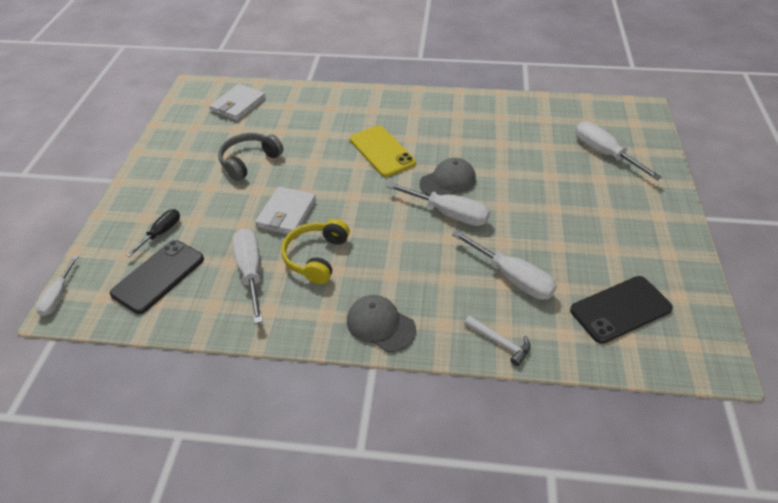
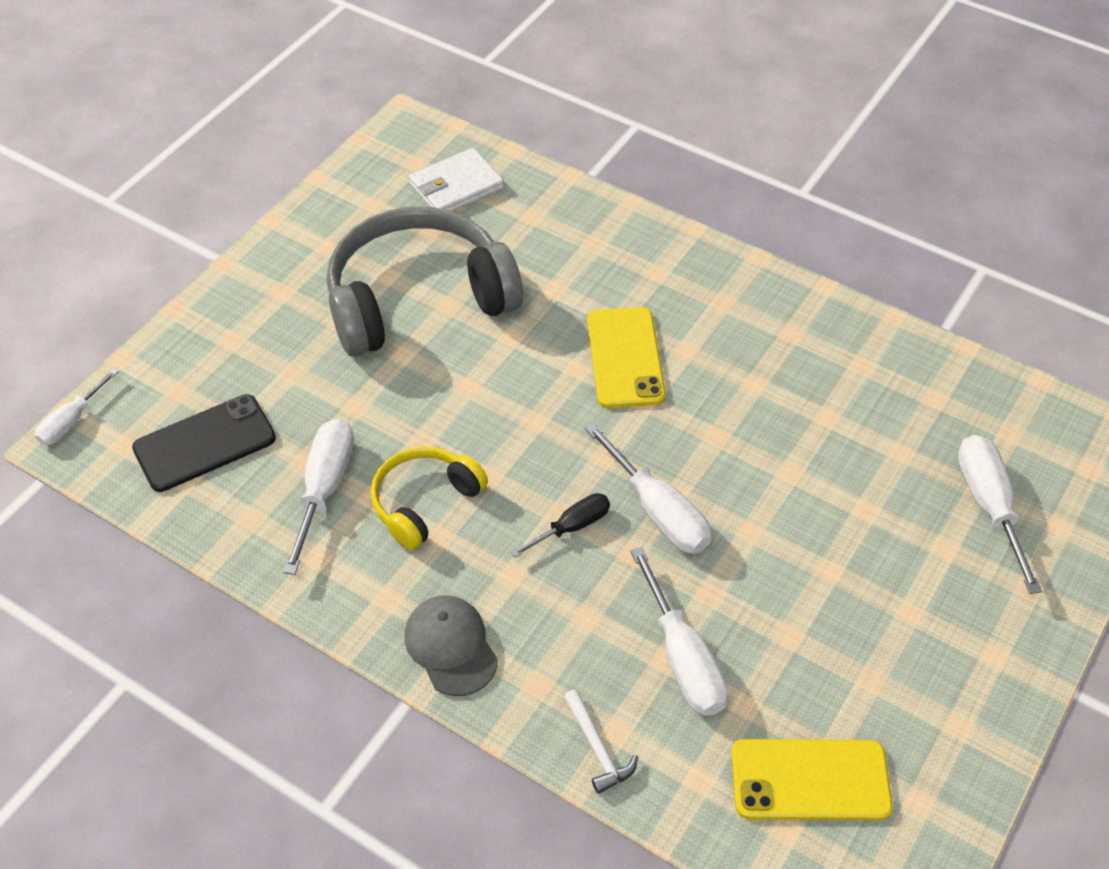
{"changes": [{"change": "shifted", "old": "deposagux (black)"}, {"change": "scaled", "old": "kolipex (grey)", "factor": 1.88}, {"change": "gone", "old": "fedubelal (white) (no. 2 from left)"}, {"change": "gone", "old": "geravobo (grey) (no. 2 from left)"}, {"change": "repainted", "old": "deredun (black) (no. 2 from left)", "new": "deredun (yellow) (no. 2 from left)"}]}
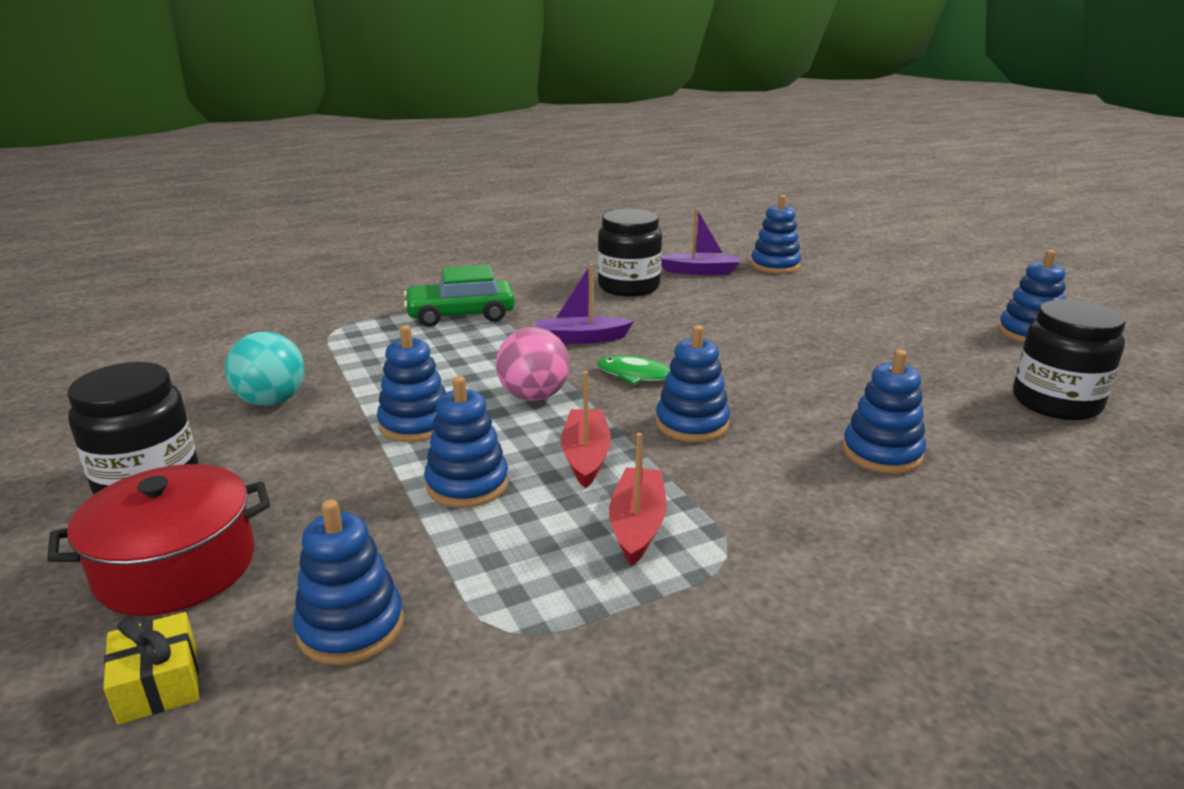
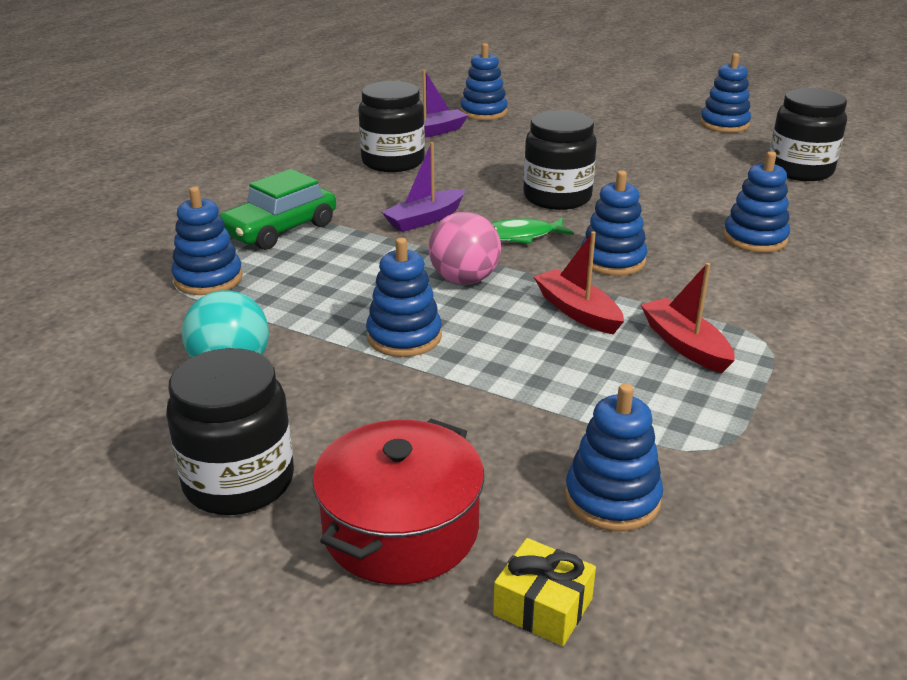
{"changes": [{"change": "shifted", "old": "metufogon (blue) (no. 3 from left in the first image)", "new": "metufogon (blue) (no. 1 from left)"}, {"change": "new", "new": "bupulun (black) (no. 3 from left)"}]}
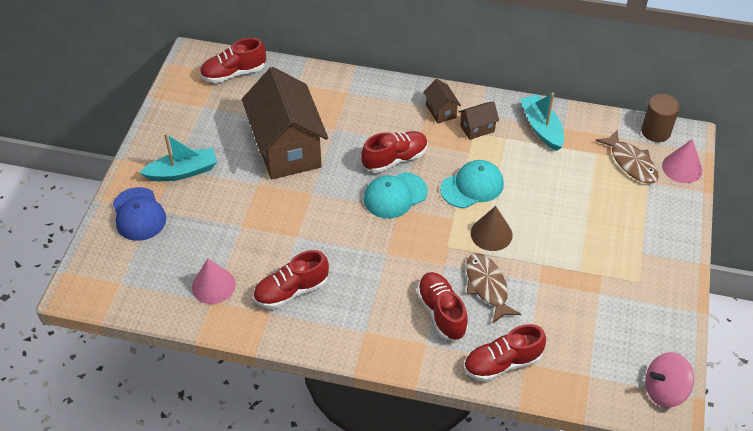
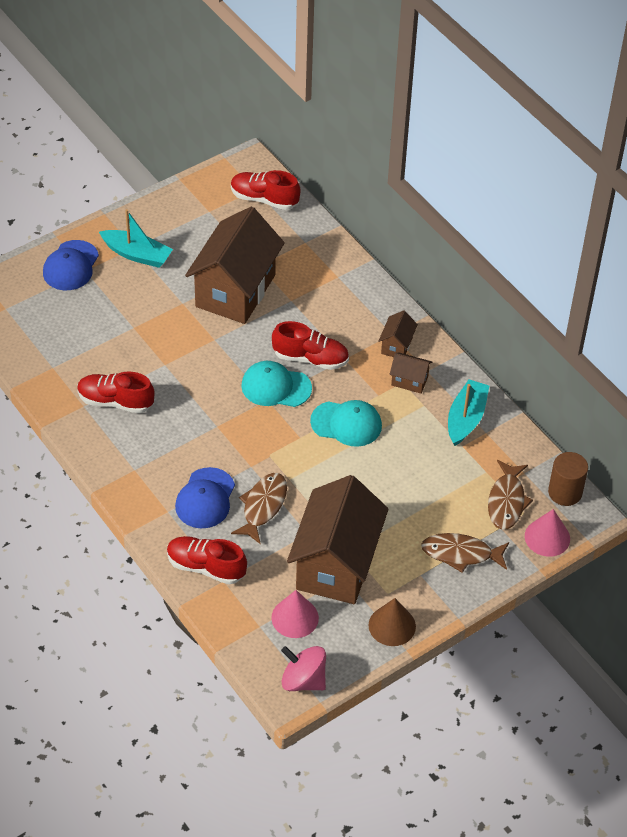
{"changes": [{"change": "shifted", "old": "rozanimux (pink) (no. 1 from left)"}, {"change": "swapped", "old": "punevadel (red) (no. 4 from left)", "new": "geravobo (blue) (no. 2 from left)"}, {"change": "shifted", "old": "rozanimux (brown)"}, {"change": "new", "new": "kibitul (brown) (no. 2 from left)"}, {"change": "new", "new": "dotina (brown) (no. 2 from left)"}]}
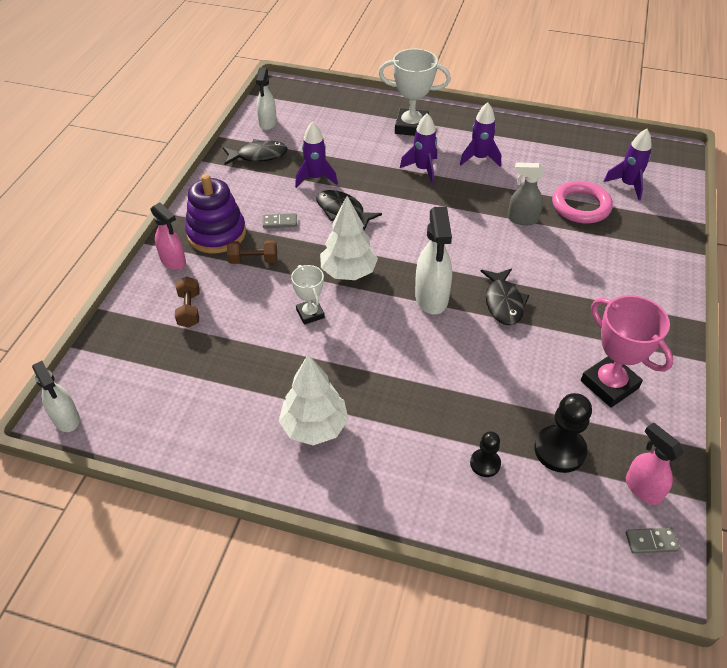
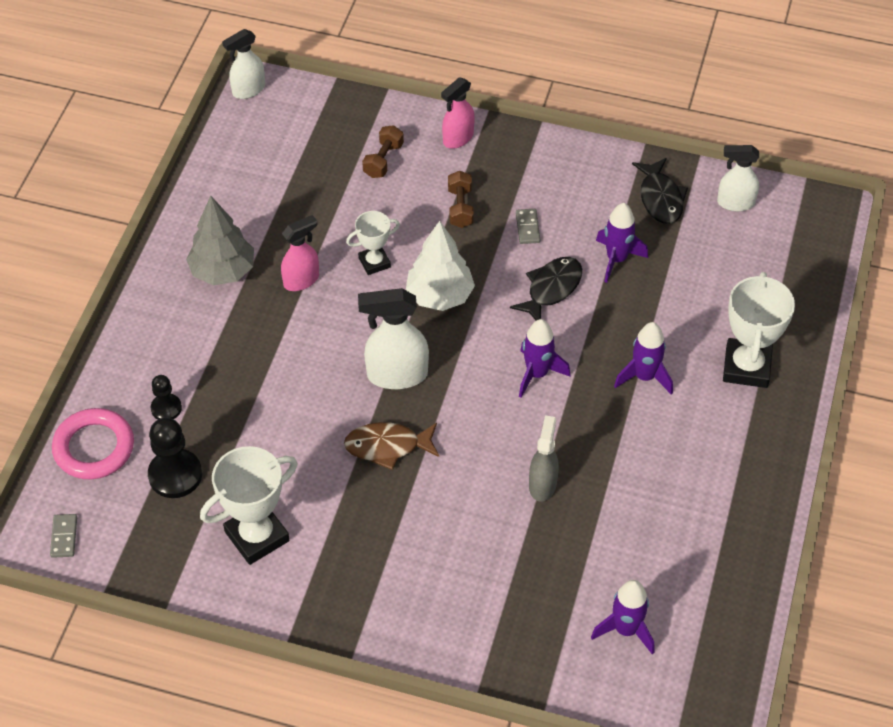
{"changes": [{"change": "rotated", "old": "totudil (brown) (no. 1 from left)", "degrees": -60}, {"change": "gone", "old": "metufogon (purple)"}, {"change": "repainted", "old": "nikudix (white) (no. 1 from left)", "new": "nikudix (grey)"}, {"change": "shifted", "old": "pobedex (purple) (no. 3 from left in the first image)", "new": "pobedex (purple) (no. 1 from left)"}, {"change": "repainted", "old": "dotina (black) (no. 3 from left)", "new": "dotina (brown)"}, {"change": "shifted", "old": "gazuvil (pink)"}, {"change": "repainted", "old": "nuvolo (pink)", "new": "nuvolo (white) (no. 1 from left)"}, {"change": "shifted", "old": "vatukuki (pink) (no. 2 from left in the first image)", "new": "vatukuki (pink) (no. 1 from left)"}]}
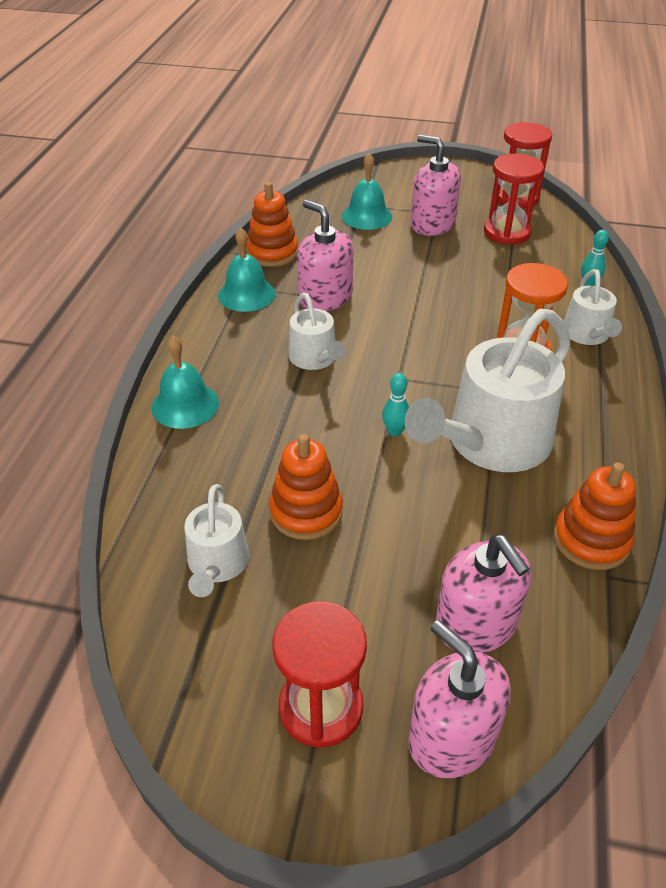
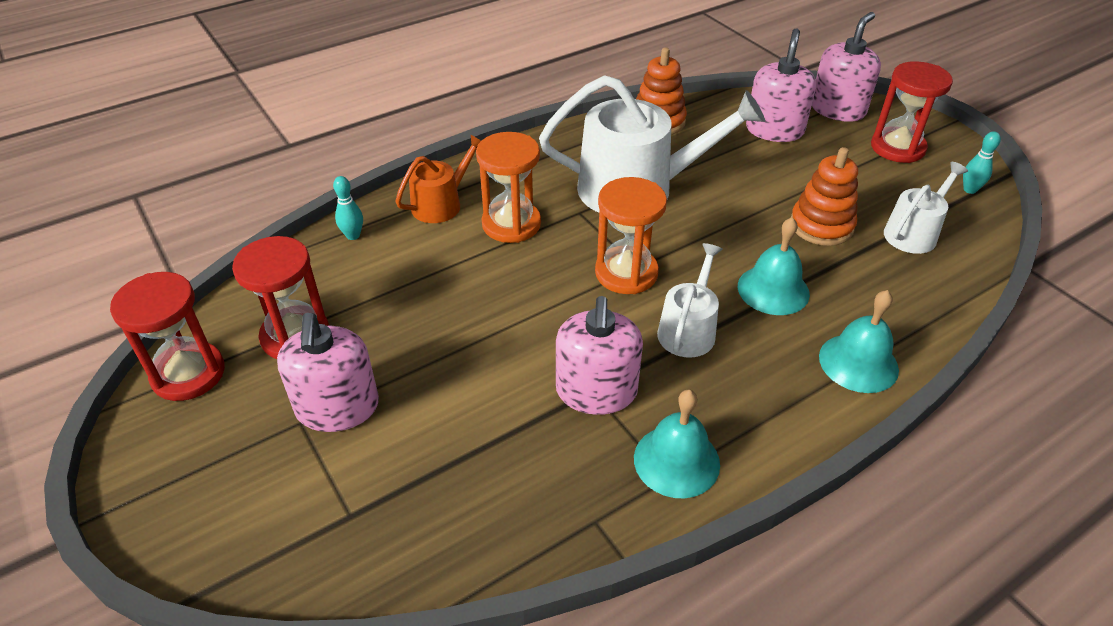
{"changes": [{"change": "gone", "old": "metufogon (orange) (no. 1 from left)"}, {"change": "shifted", "old": "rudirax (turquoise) (no. 3 from left in the first image)", "new": "rudirax (turquoise) (no. 2 from left)"}, {"change": "shifted", "old": "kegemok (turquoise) (no. 1 from left in the first image)", "new": "kegemok (turquoise) (no. 2 from left)"}, {"change": "rotated", "old": "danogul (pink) (no. 3 from left in the first image)", "degrees": -150}, {"change": "repainted", "old": "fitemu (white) (no. 4 from left)", "new": "fitemu (orange)"}, {"change": "new", "new": "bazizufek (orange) (no. 2 from left)"}]}
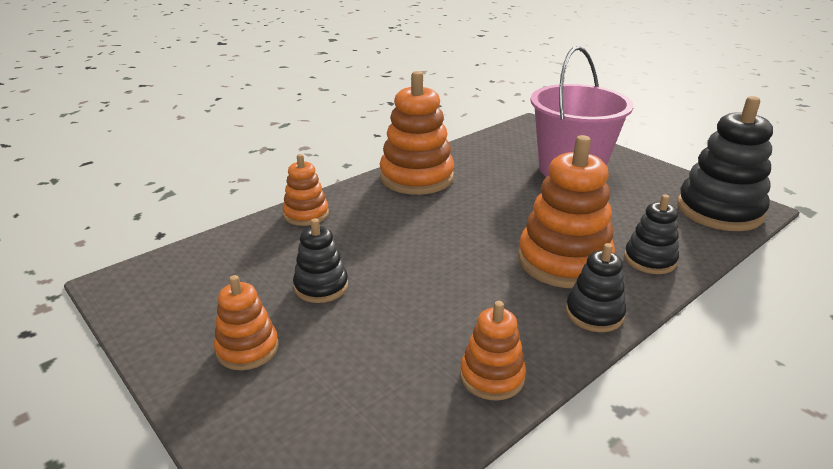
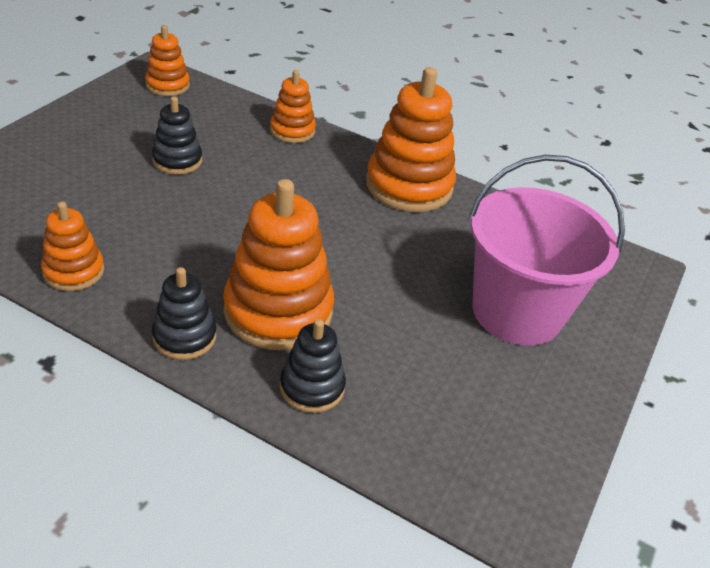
{"changes": [{"change": "shifted", "old": "metufogon (orange) (no. 1 from left in the first image)", "new": "metufogon (orange) (no. 2 from left)"}, {"change": "gone", "old": "metufogon (black) (no. 4 from left)"}]}
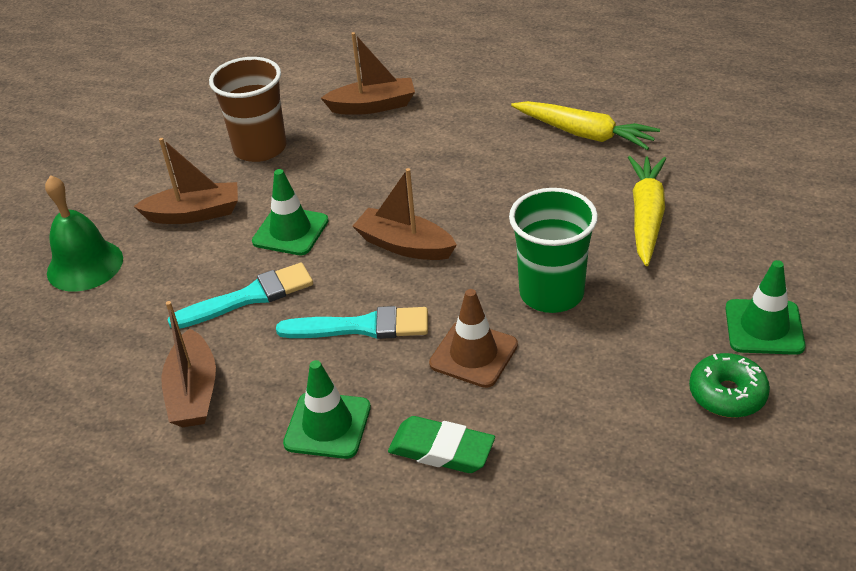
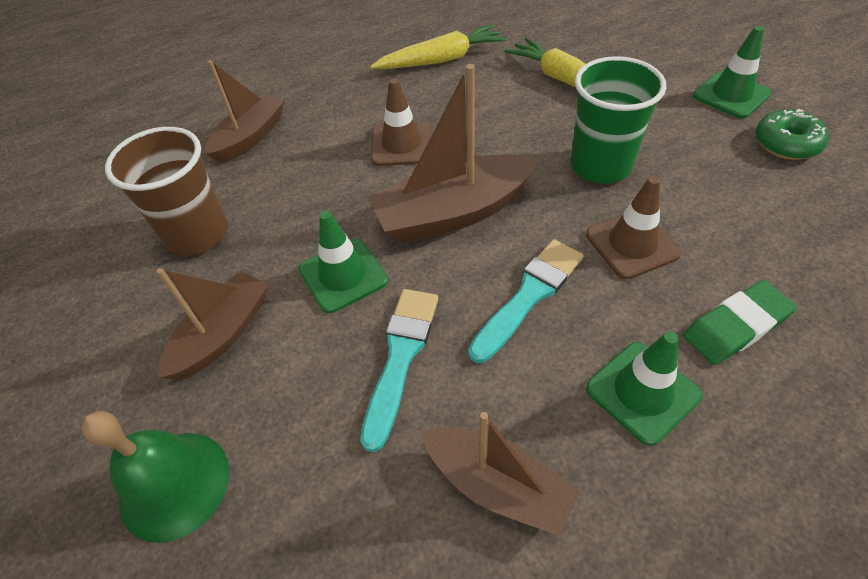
{"changes": [{"change": "scaled", "old": "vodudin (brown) (no. 4 from left in the first image)", "factor": 1.51}, {"change": "new", "new": "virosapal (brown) (no. 1 from left)"}]}
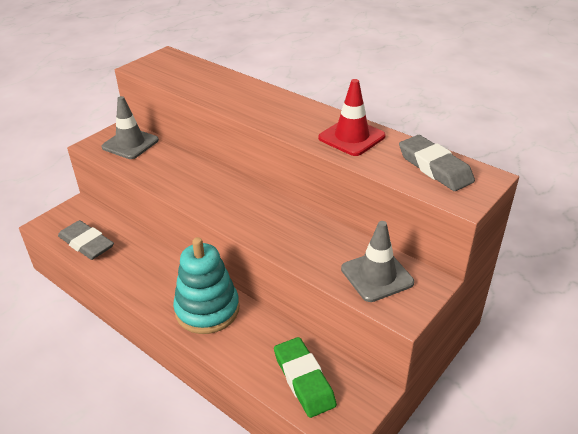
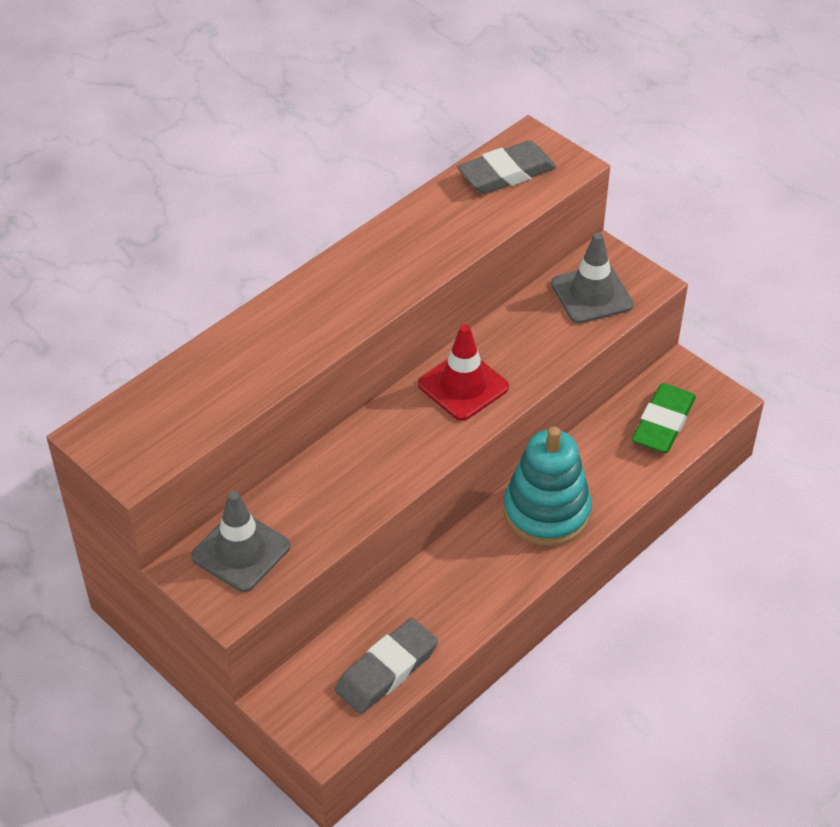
{"changes": [{"change": "rotated", "old": "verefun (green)", "degrees": -45}, {"change": "shifted", "old": "virosapal (red)"}]}
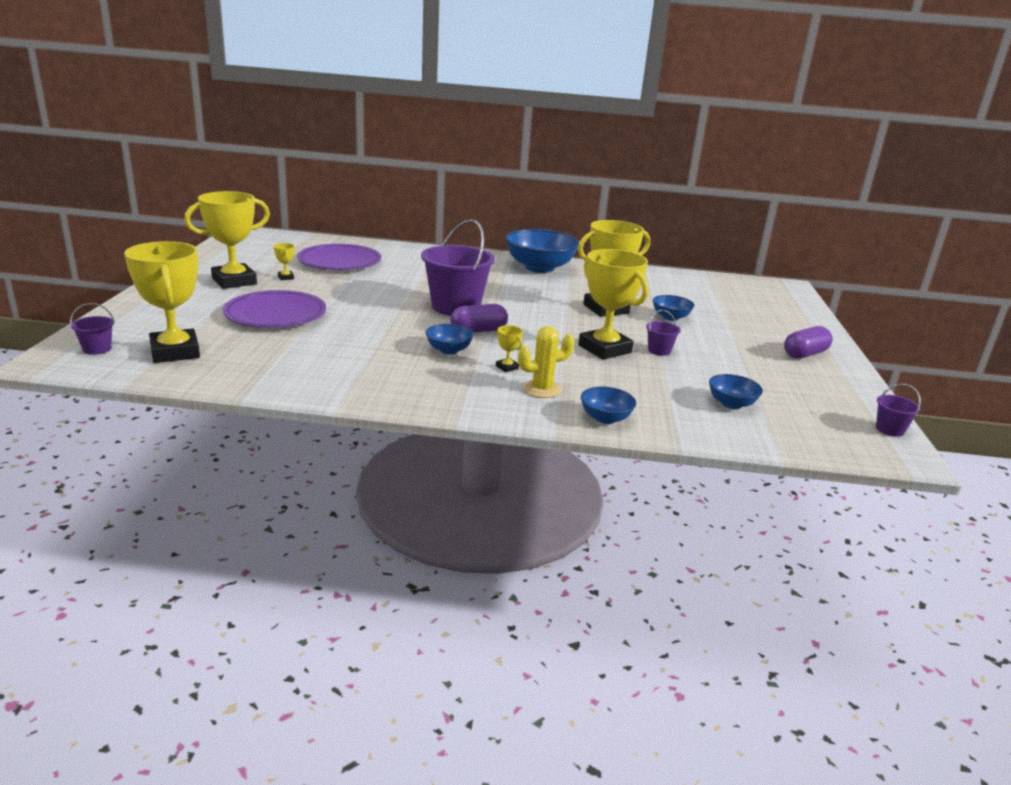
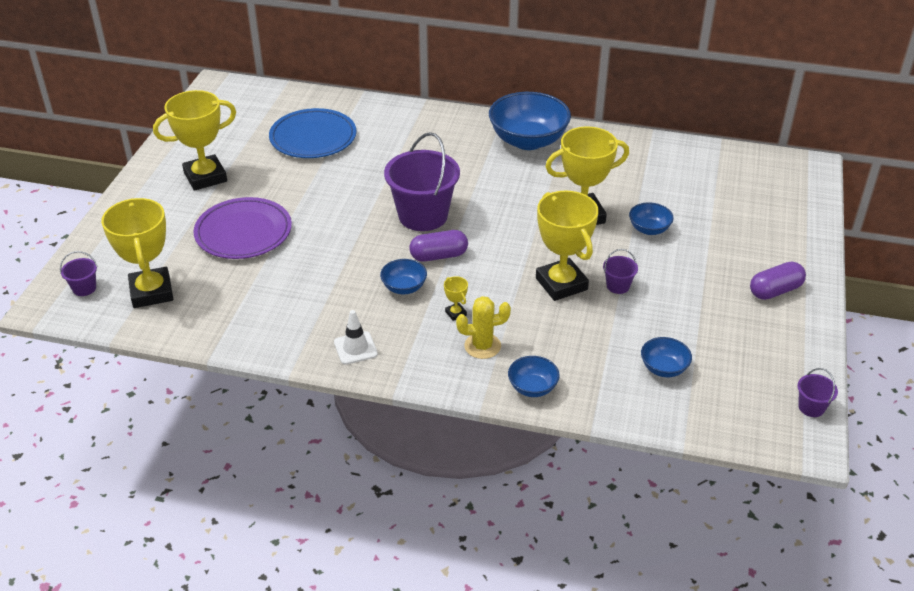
{"changes": [{"change": "gone", "old": "nuvolo (yellow) (no. 3 from left)"}, {"change": "repainted", "old": "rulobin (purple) (no. 2 from left)", "new": "rulobin (blue)"}, {"change": "new", "new": "virosapal (white)"}]}
